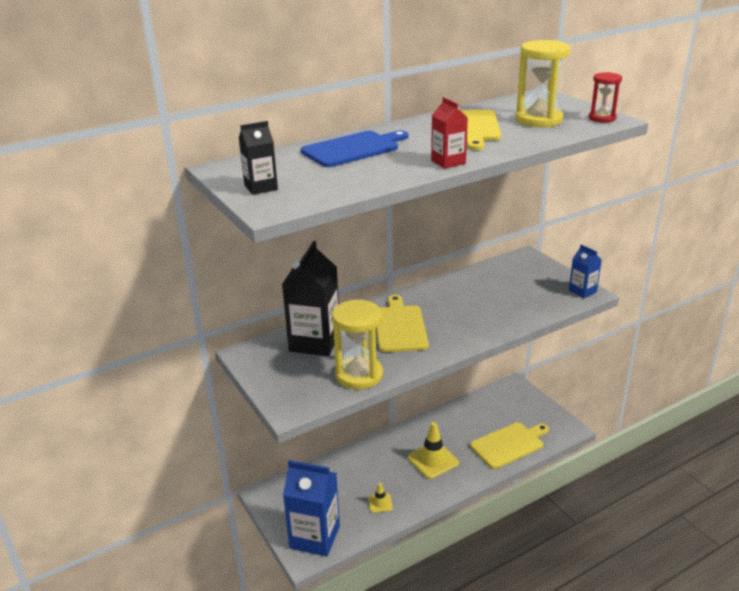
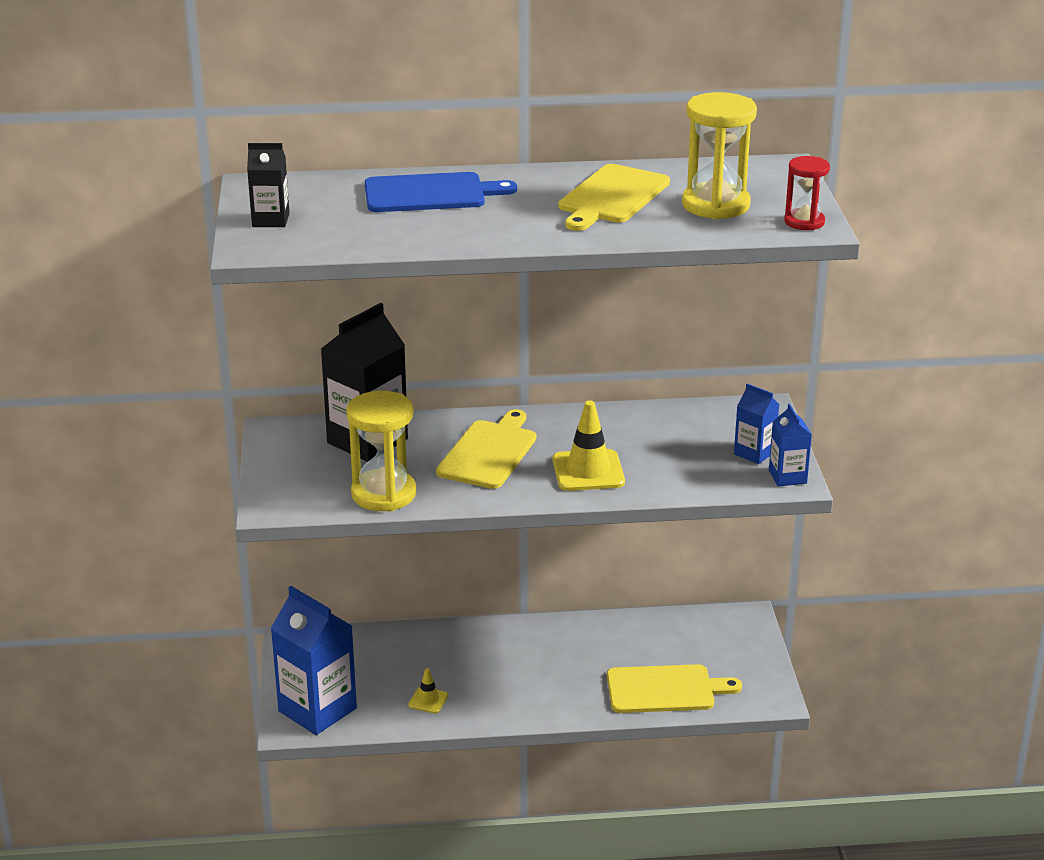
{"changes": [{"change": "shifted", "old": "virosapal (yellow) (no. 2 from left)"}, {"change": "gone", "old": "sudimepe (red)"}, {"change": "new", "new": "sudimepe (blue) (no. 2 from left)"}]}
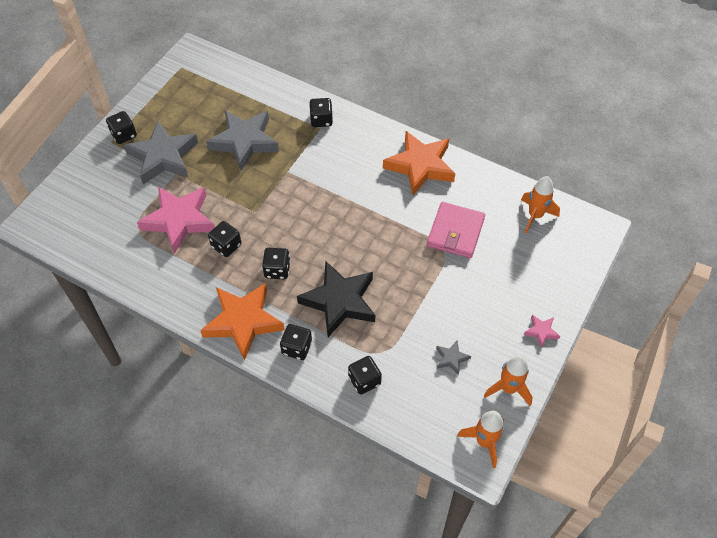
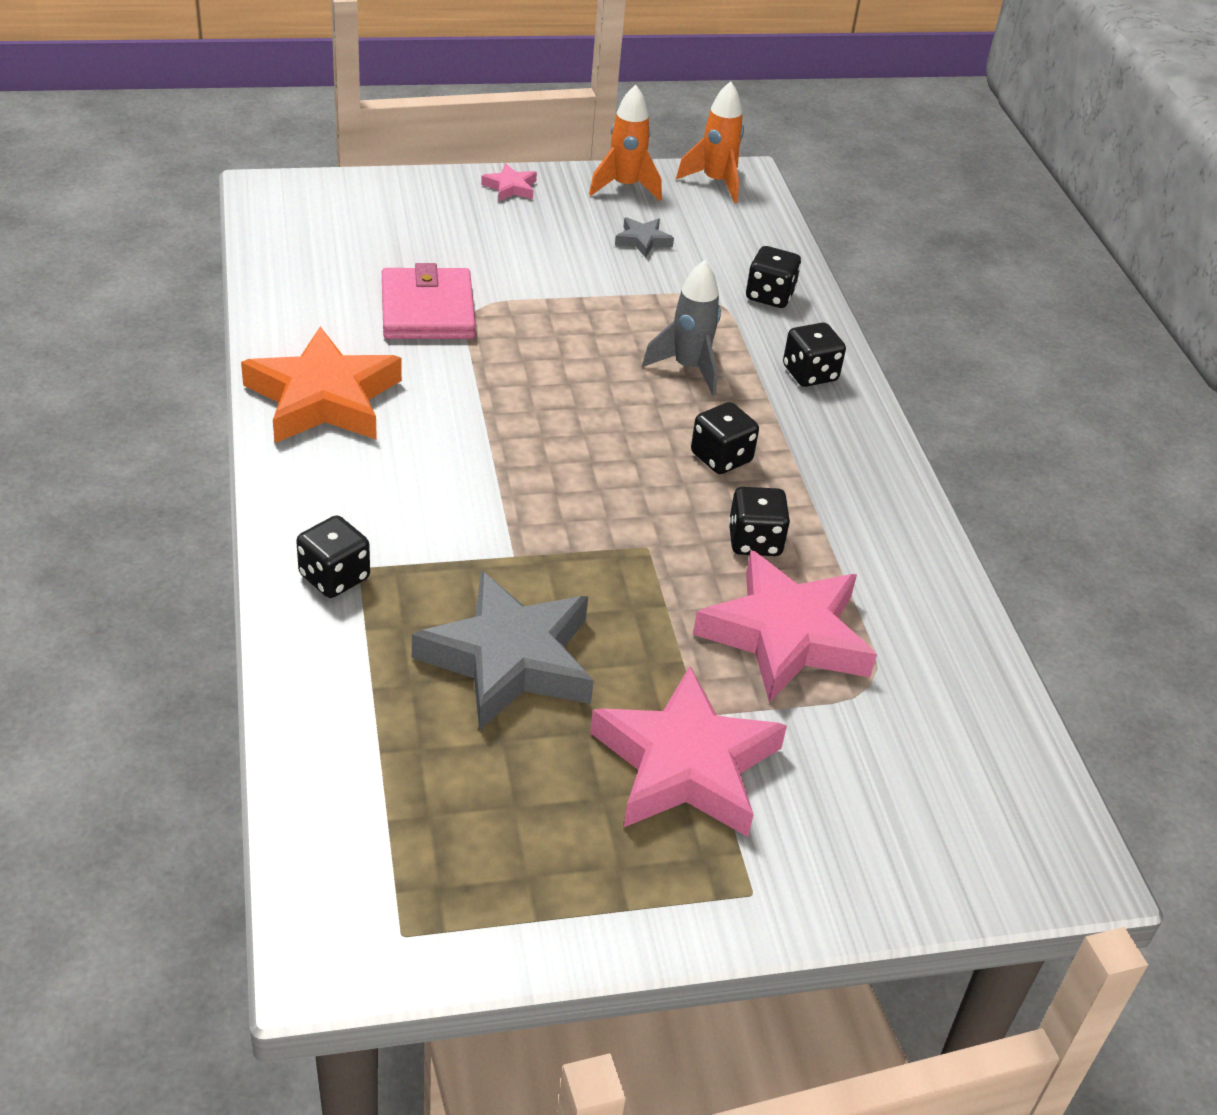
{"changes": [{"change": "gone", "old": "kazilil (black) (no. 1 from left)"}, {"change": "repainted", "old": "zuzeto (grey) (no. 1 from left)", "new": "zuzeto (pink) (no. 2 from left)"}, {"change": "gone", "old": "zuzeto (orange) (no. 1 from left)"}, {"change": "swapped", "old": "zuzeto (black)", "new": "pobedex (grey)"}, {"change": "rotated", "old": "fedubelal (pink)", "degrees": -75}, {"change": "gone", "old": "pobedex (orange) (no. 3 from left)"}]}
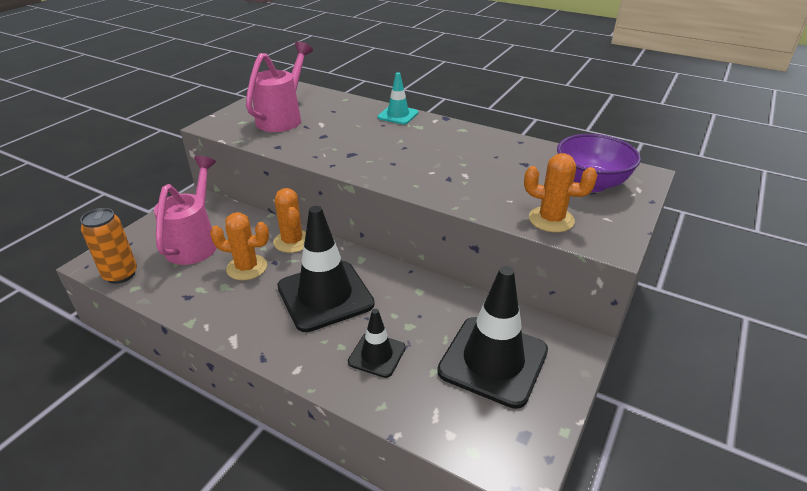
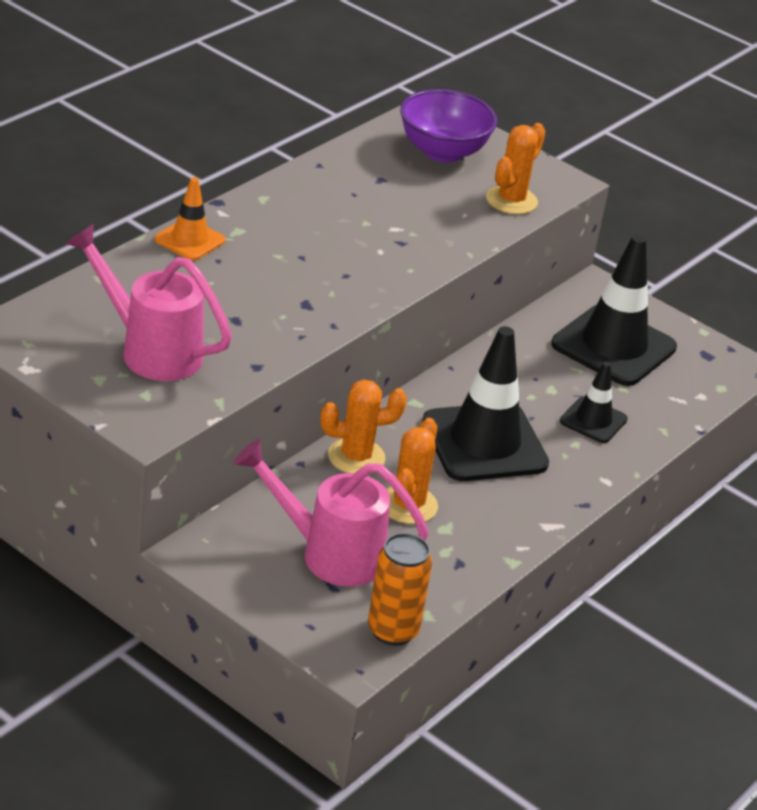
{"changes": [{"change": "repainted", "old": "virosapal (turquoise)", "new": "virosapal (orange)"}]}
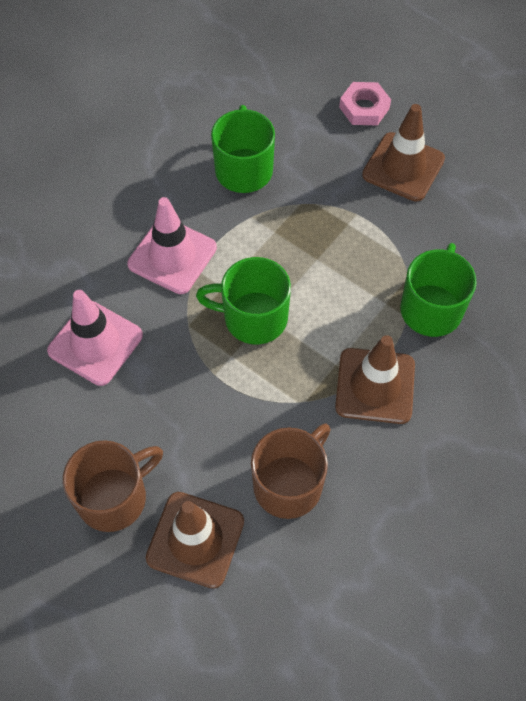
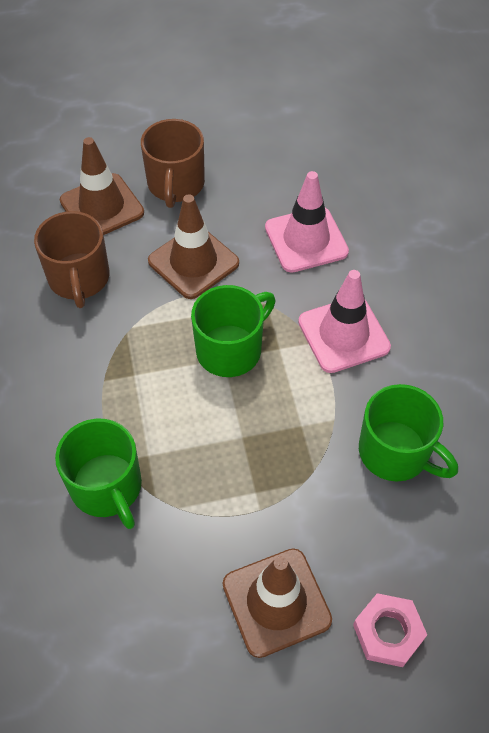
{"changes": [{"change": "shifted", "old": "virosapal (brown) (no. 2 from left)"}]}
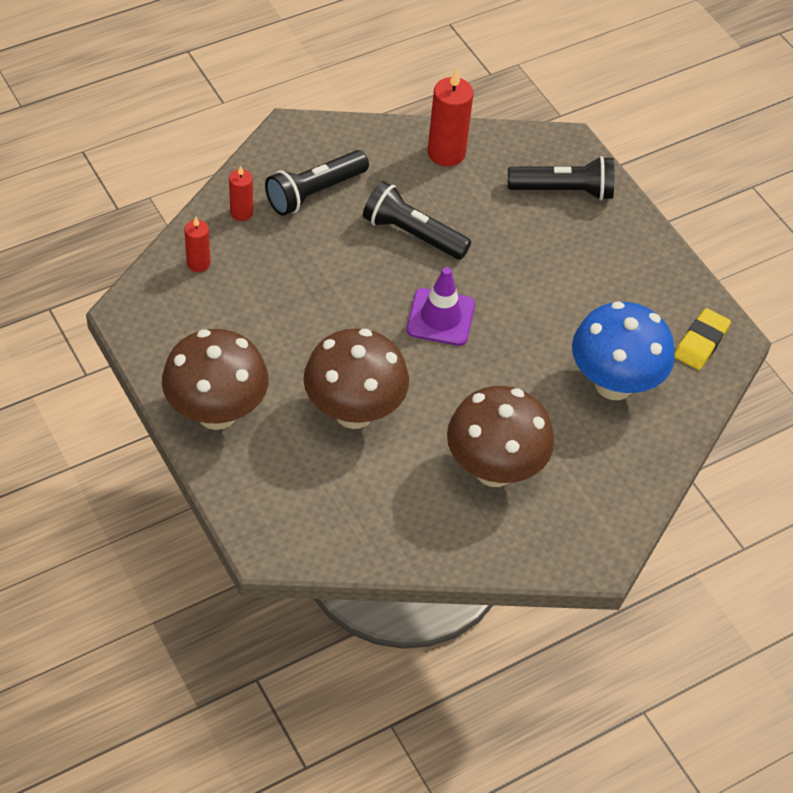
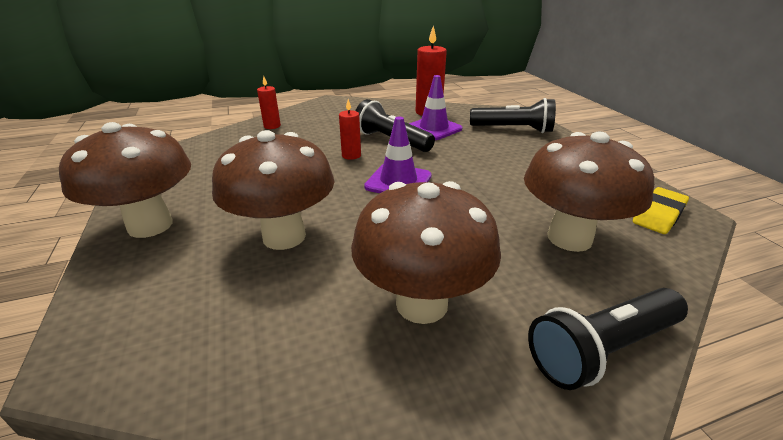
{"changes": [{"change": "shifted", "old": "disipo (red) (no. 1 from left in the first image)", "new": "disipo (red) (no. 2 from left)"}, {"change": "shifted", "old": "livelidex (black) (no. 1 from left in the first image)", "new": "livelidex (black) (no. 3 from left)"}, {"change": "repainted", "old": "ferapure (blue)", "new": "ferapure (brown) (no. 4 from left)"}, {"change": "new", "new": "virosapal (purple) (no. 2 from left)"}]}
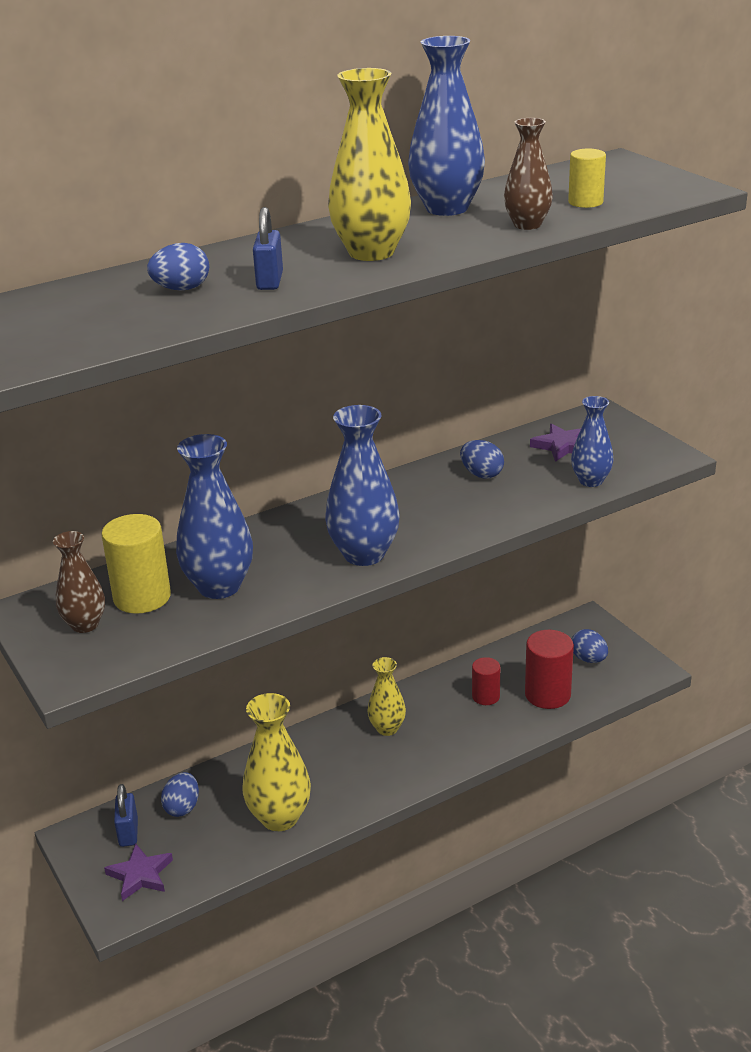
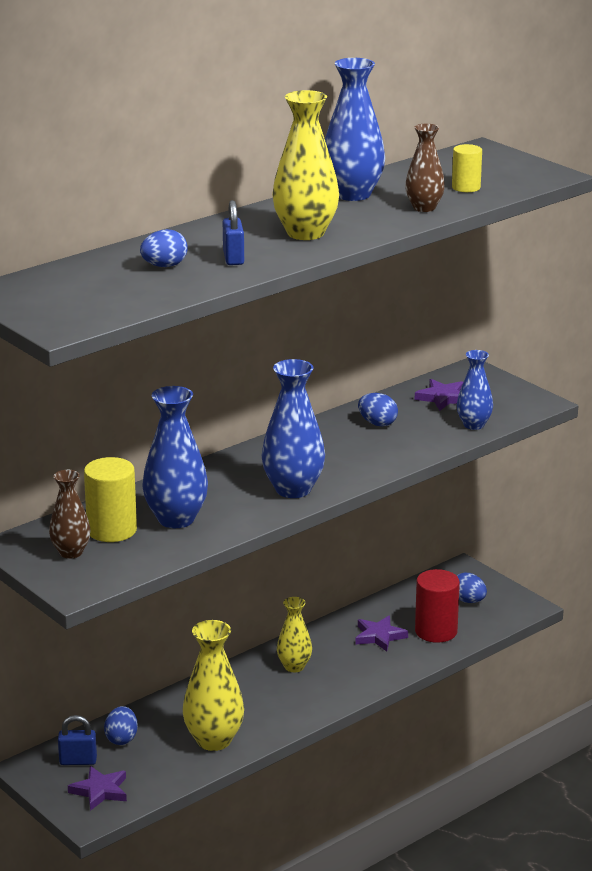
{"changes": [{"change": "rotated", "old": "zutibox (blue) (no. 1 from left)", "degrees": -75}, {"change": "swapped", "old": "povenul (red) (no. 1 from left)", "new": "zuzeto (purple) (no. 2 from left)"}]}
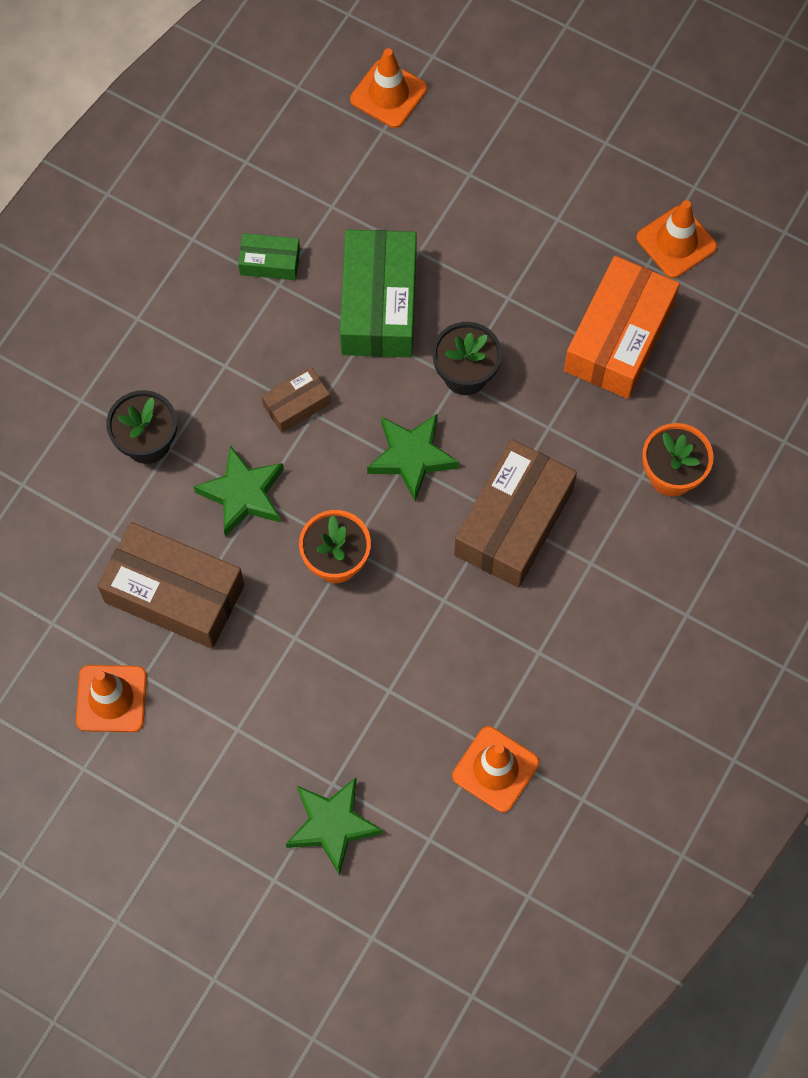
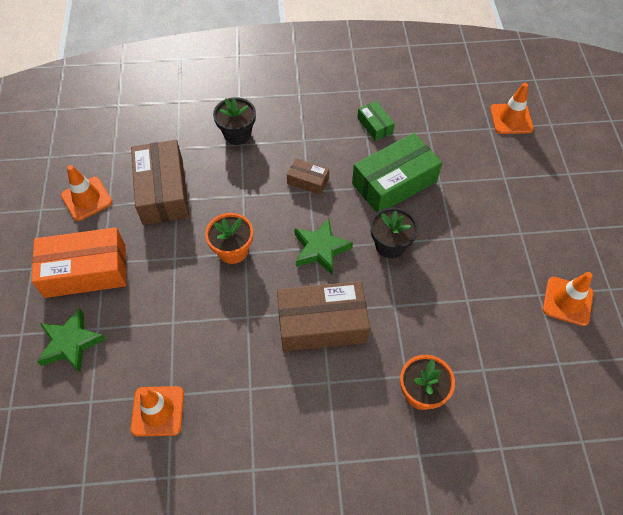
{"changes": [{"change": "gone", "old": "zuzeto (green) (no. 1 from left)"}, {"change": "shifted", "old": "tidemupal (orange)"}]}
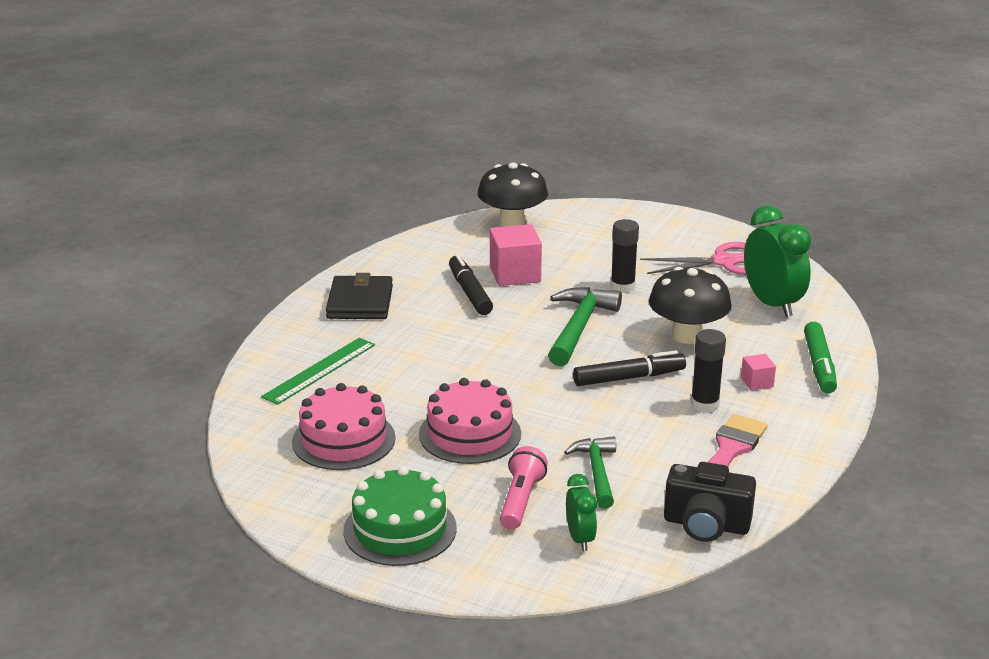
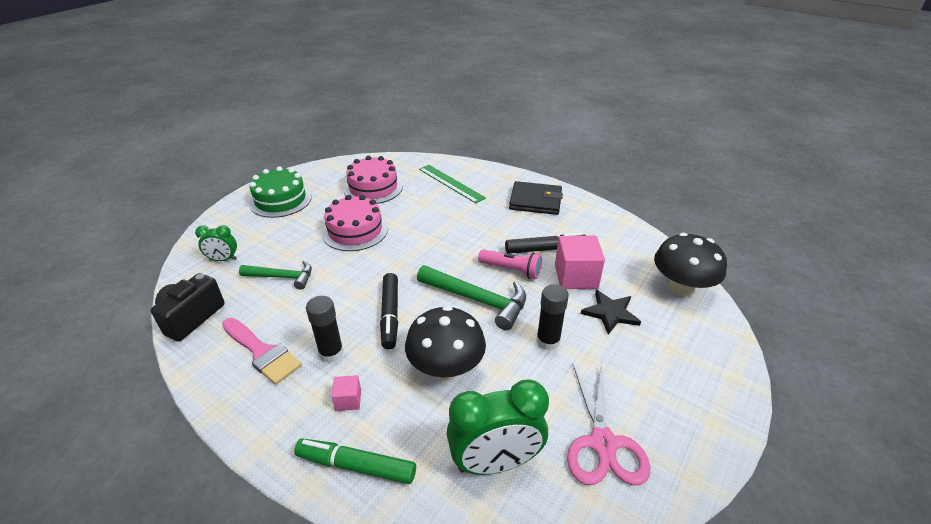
{"changes": [{"change": "shifted", "old": "livelidex (pink)"}, {"change": "new", "new": "zuzeto (black)"}]}
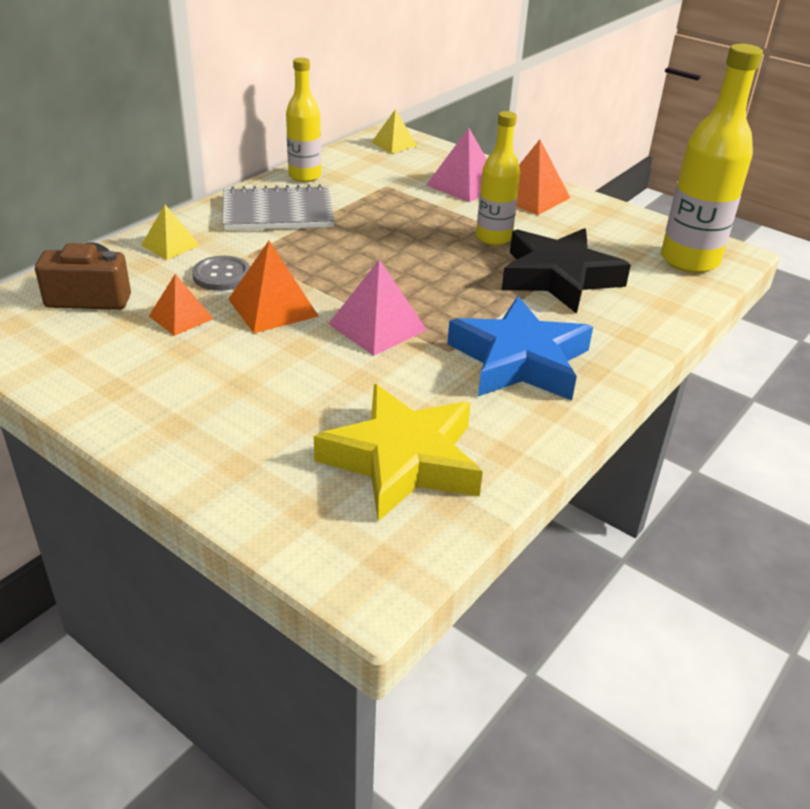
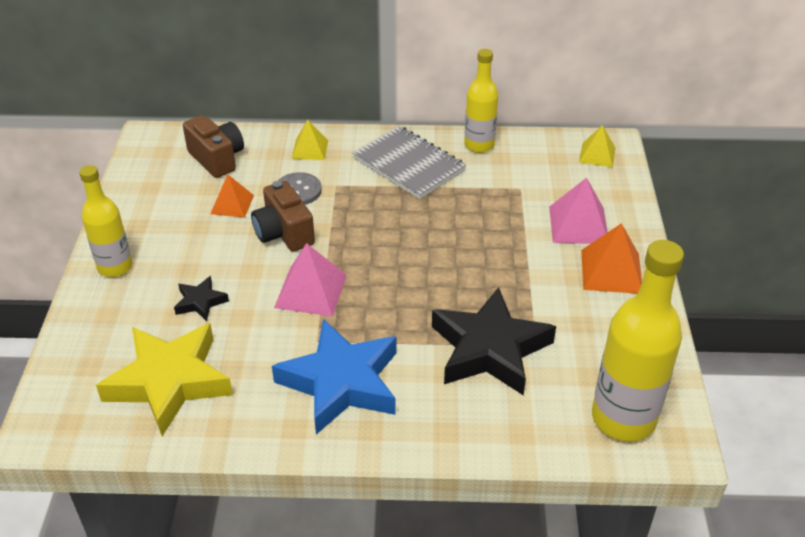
{"changes": [{"change": "swapped", "old": "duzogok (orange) (no. 2 from left)", "new": "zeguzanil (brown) (no. 2 from left)"}, {"change": "shifted", "old": "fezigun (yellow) (no. 2 from left in the first image)", "new": "fezigun (yellow) (no. 1 from left)"}, {"change": "new", "new": "zuzeto (black) (no. 1 from left)"}]}
